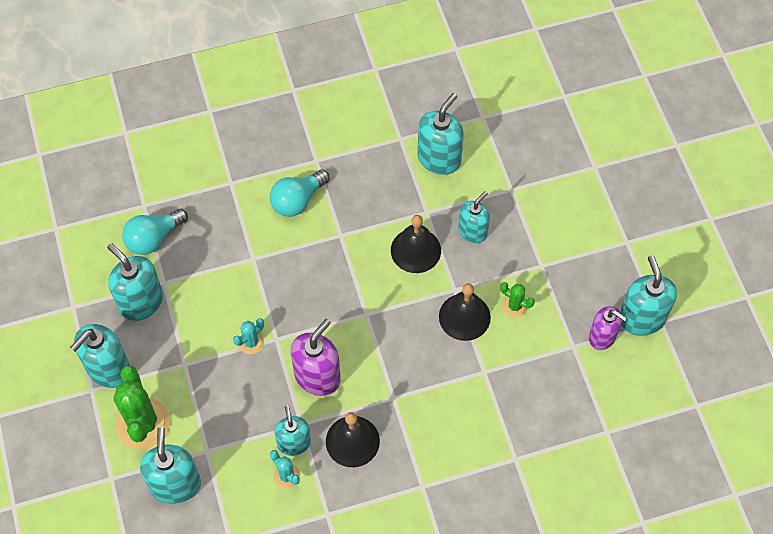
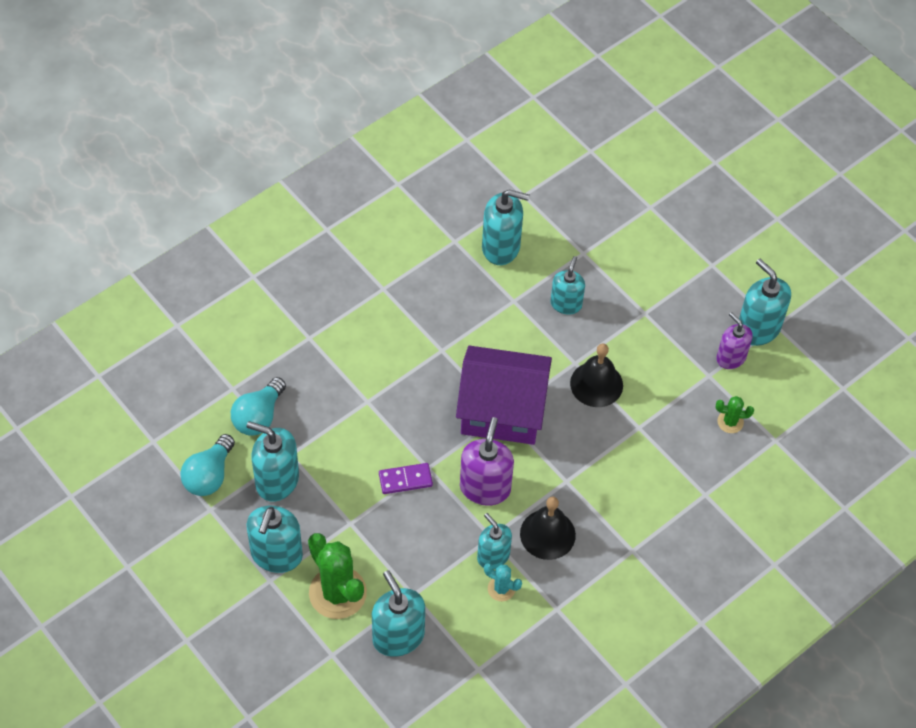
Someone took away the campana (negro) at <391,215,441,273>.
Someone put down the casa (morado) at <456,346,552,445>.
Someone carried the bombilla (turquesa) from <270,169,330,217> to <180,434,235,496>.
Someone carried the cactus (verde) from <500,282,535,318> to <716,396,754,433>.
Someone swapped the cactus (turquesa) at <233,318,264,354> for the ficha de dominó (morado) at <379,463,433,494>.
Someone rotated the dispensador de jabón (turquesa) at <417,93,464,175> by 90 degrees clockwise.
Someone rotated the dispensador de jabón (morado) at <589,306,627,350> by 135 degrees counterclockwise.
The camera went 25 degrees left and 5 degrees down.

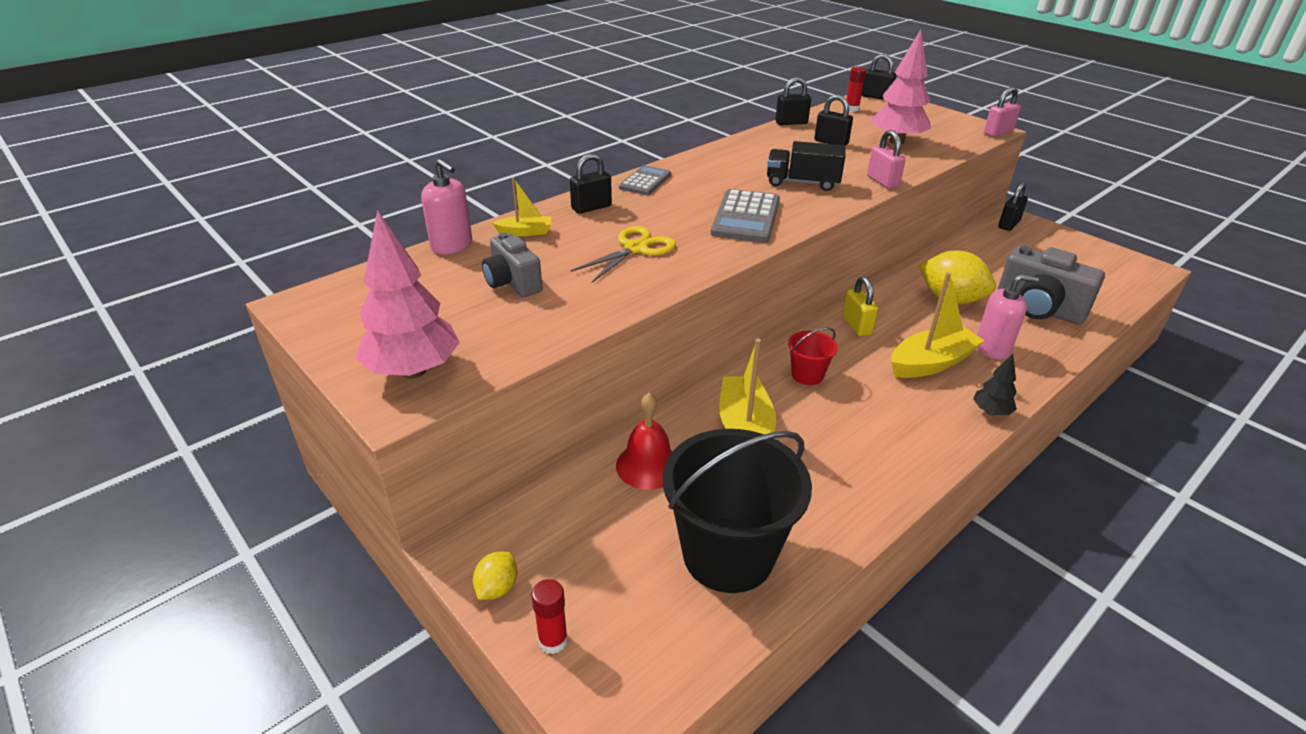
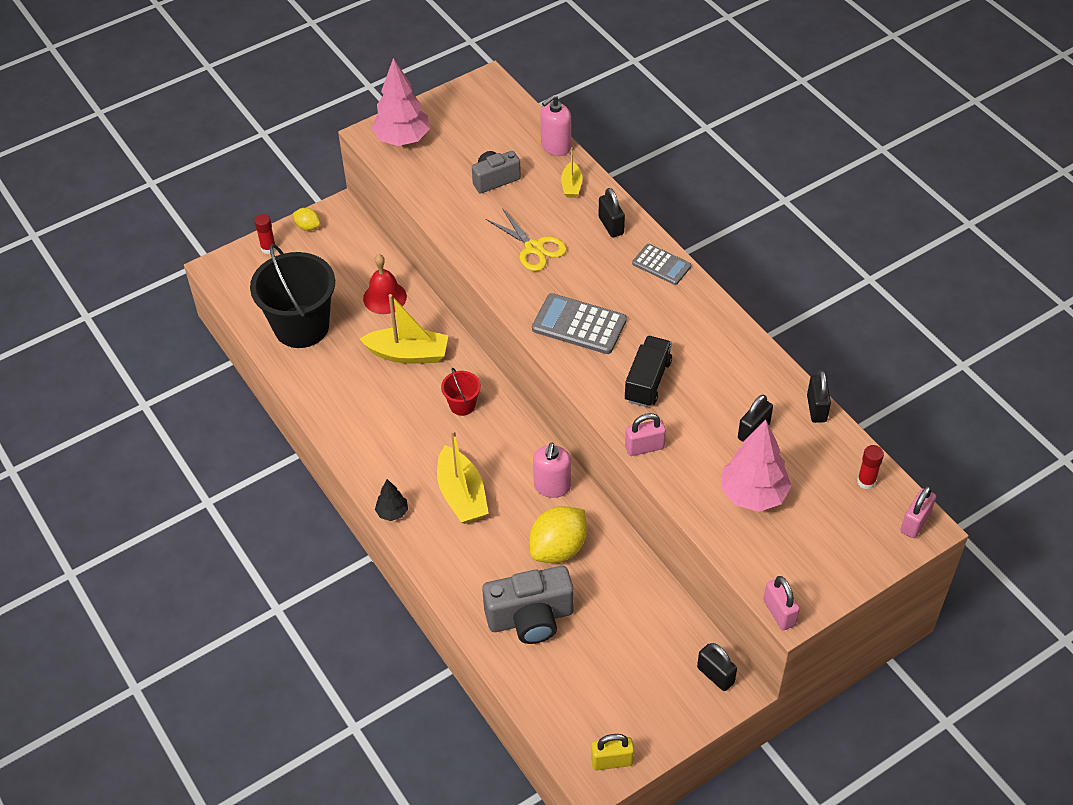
Someone carried the candado (amarillo) from <842,276,878,336> to <591,734,634,770>.
Someone carried the dispensador de jabón (rosa) from <977,274,1039,360> to <533,443,571,498>.
Someone repainted the candado (negro) at <862,54,896,100>, which became the candado (rosa) at <901,486,936,538>.
Someone rotated the cámara (gris) at <997,246,1105,325> by 150 degrees counterclockwise.
The camera went 100 degrees right and 15 degrees up.

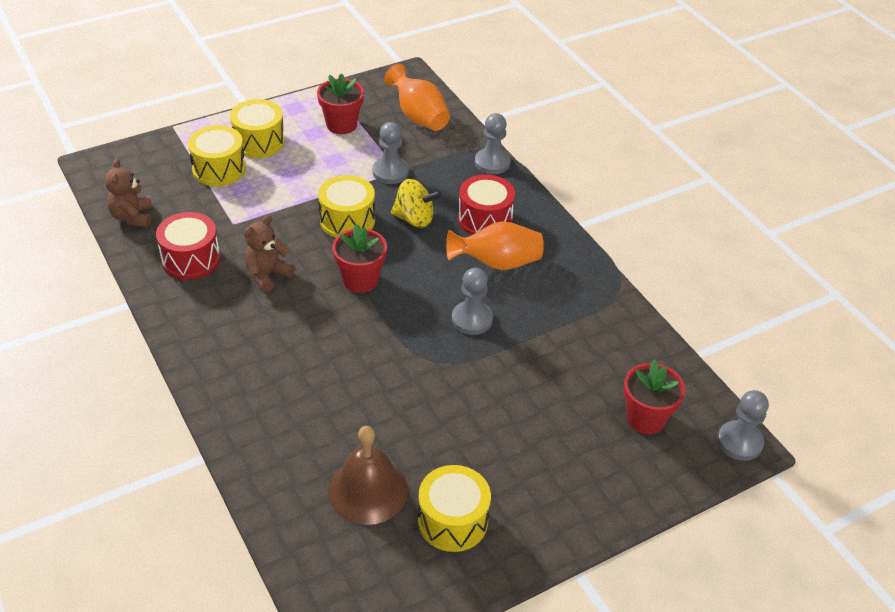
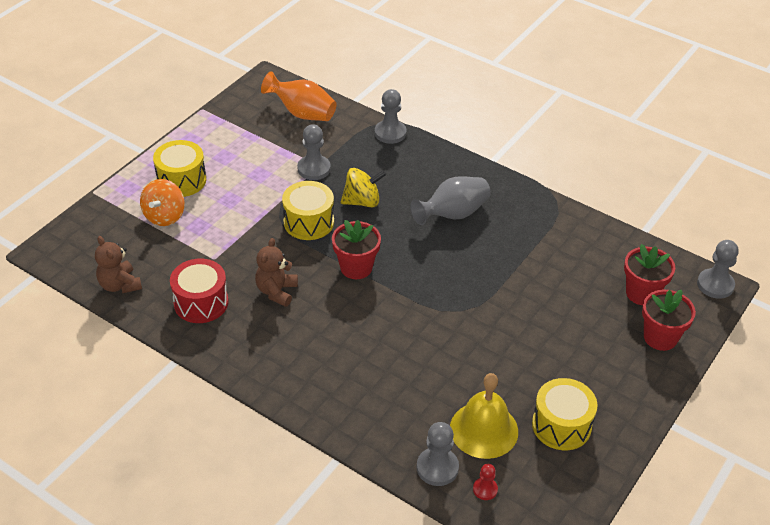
Someone took away the tambor (rojo) at <458,174,515,235>.
Someone put down the peón (rojo) at <473,464,498,500>.
Someone carried the maceta (rojo) from <317,73,364,134> to <642,290,696,351>.
Someone carried the peón (gris) from <452,268,493,335> to <417,422,459,486>.
Someone swapped the tambor (amarillo) at <188,125,246,186> for the peonza (naranja) at <140,179,185,226>.
Someone repainted the campana (marrón) at <328,426,408,525>, which became the campana (amarillo) at <450,373,518,459>.
Someone repainted the florero (naranja) at <446,221,544,270>, which became the florero (gris) at <410,177,491,225>.
The camera went 25 degrees left and 0 degrees up.

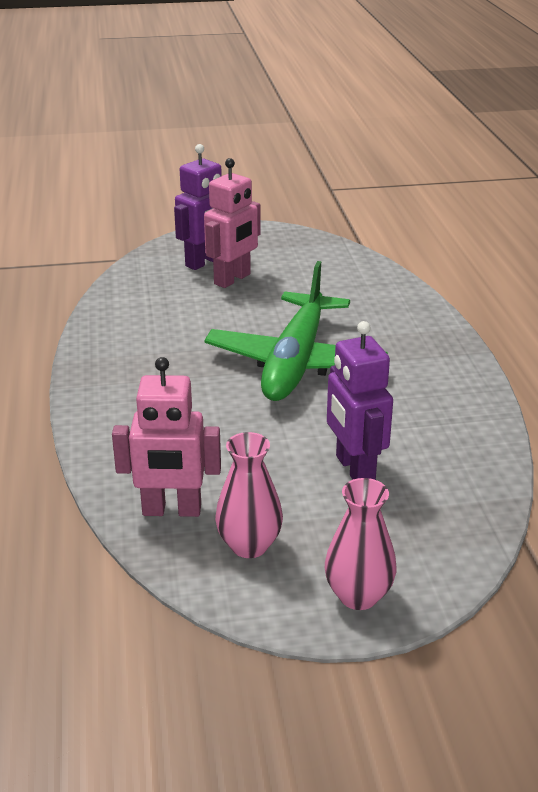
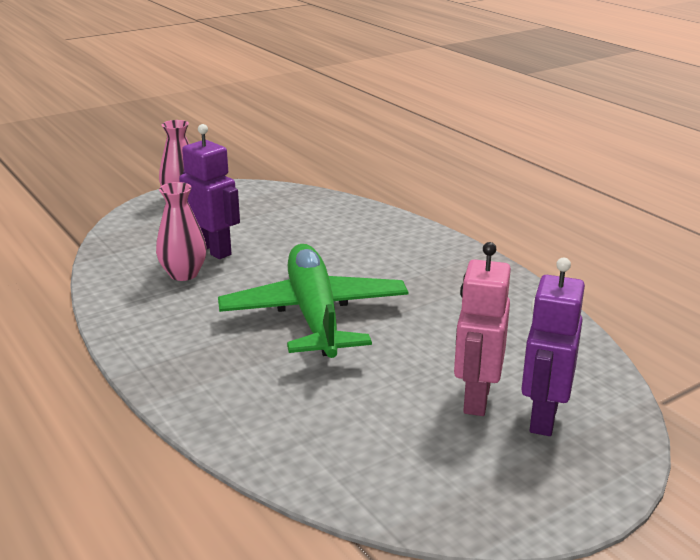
Someone took away the robot (rosa) at <112,357,221,517>.
Someone carried the florero (rosa) from <215,432,283,558> to <156,182,207,281>.
The camera went 155 degrees right and 5 degrees down.

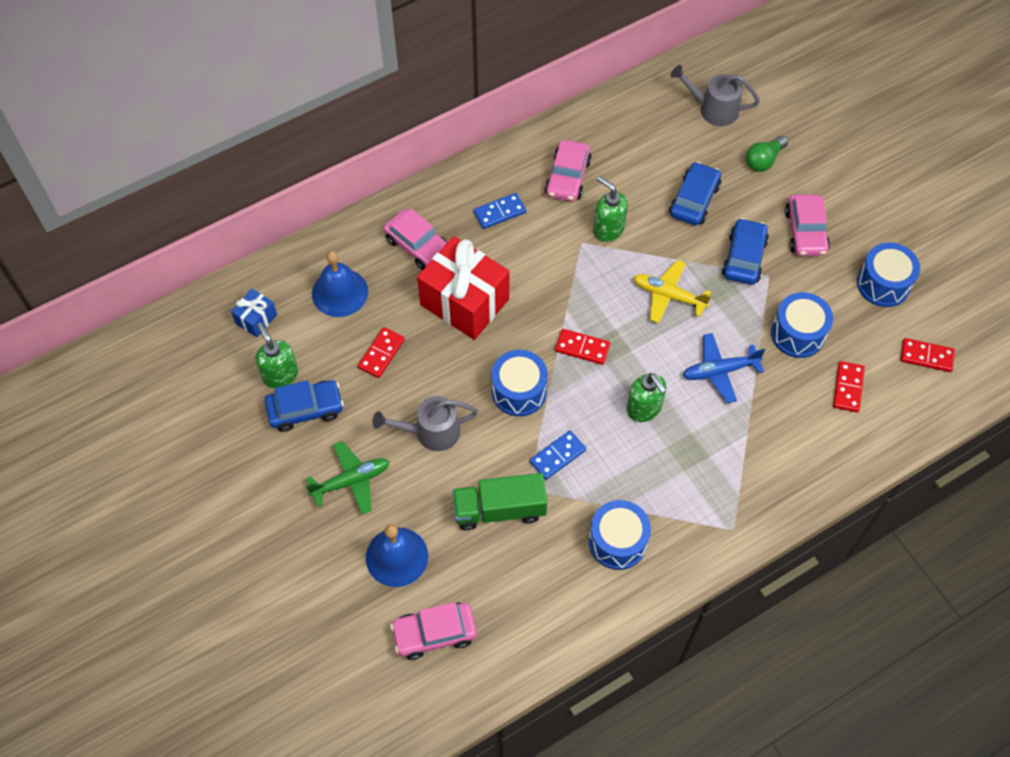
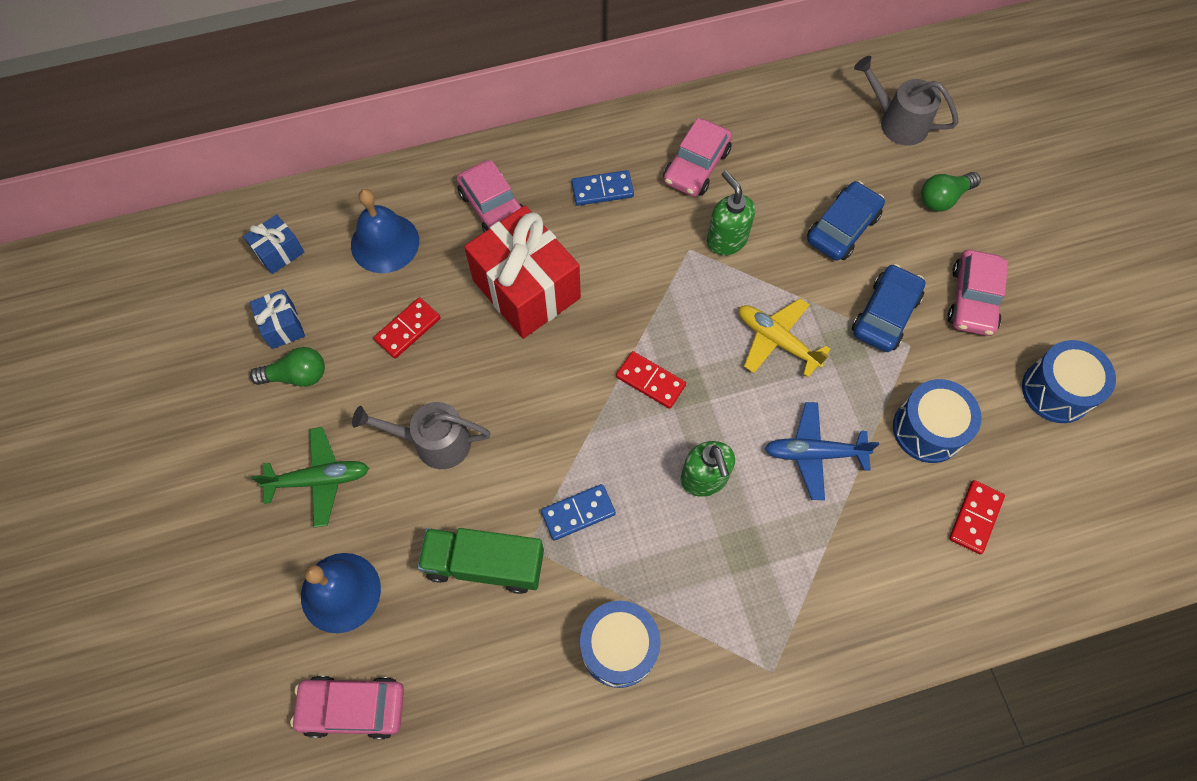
Someone took away the tambor (azul) at <491,350,548,416>.
Someone took away the ficha de dominó (rojo) at <900,338,955,372>.
Someone swapped the dispensador de jabón (verde) at <255,323,298,388> for the regalo (azul) at <250,289,305,349>.
Someone swapped the coche (azul) at <265,380,344,432> for the bombilla (verde) at <250,347,325,387>.
The camera went 15 degrees right and 5 degrees up.

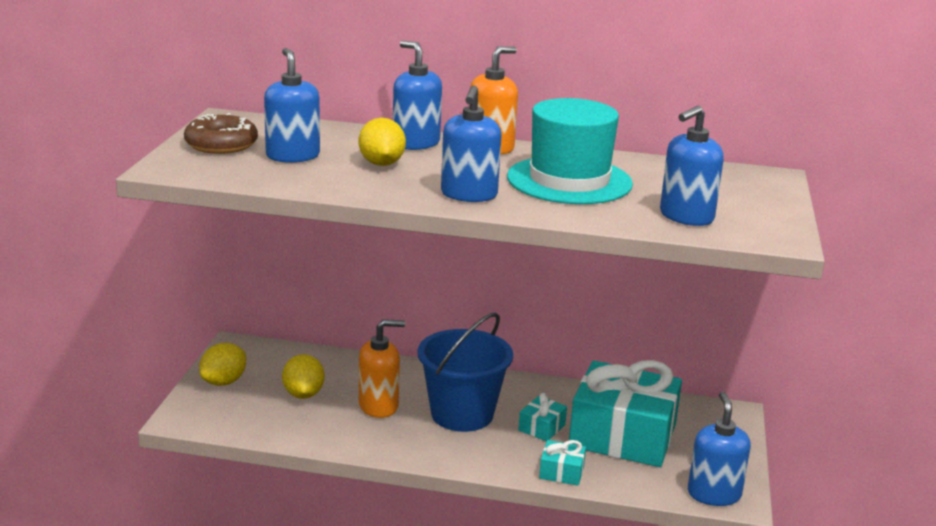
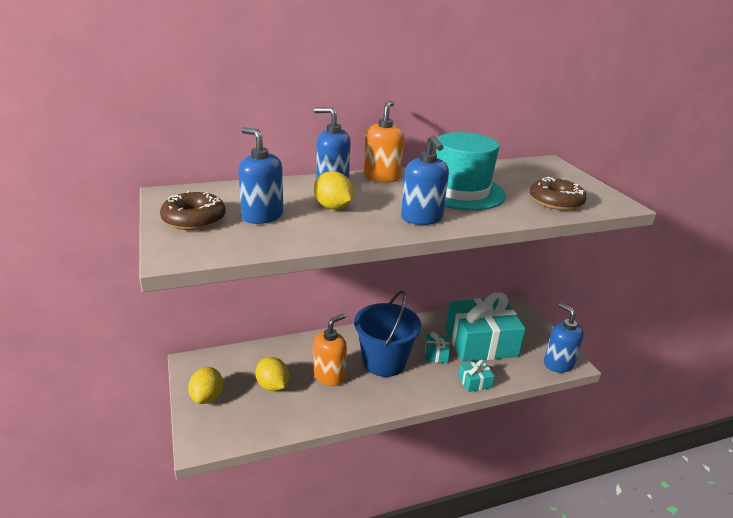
Someone swapped the dispensador de jabón (azul) at <660,105,724,226> for the rosquilla (marrón) at <530,177,587,210>.
The camera went 30 degrees left and 5 degrees up.

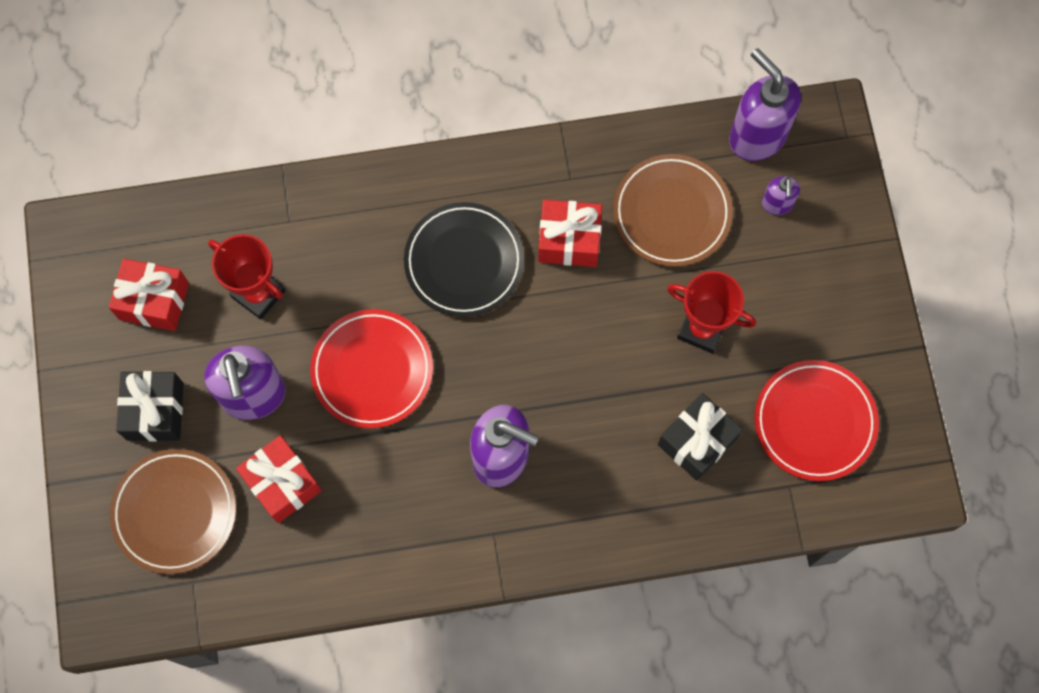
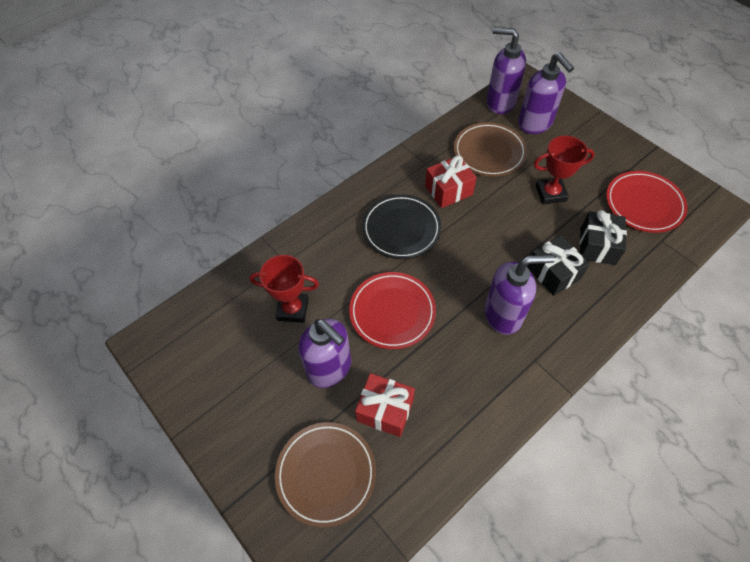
Someone took away the regalo (rojo) at <109,258,189,331>.
Someone carried the regalo (negro) from <116,371,184,442> to <527,235,590,296>.
Someone scaled the dispensador de jabón (morado) at <762,176,800,215> by 2.01.
The camera went 30 degrees left and 15 degrees down.

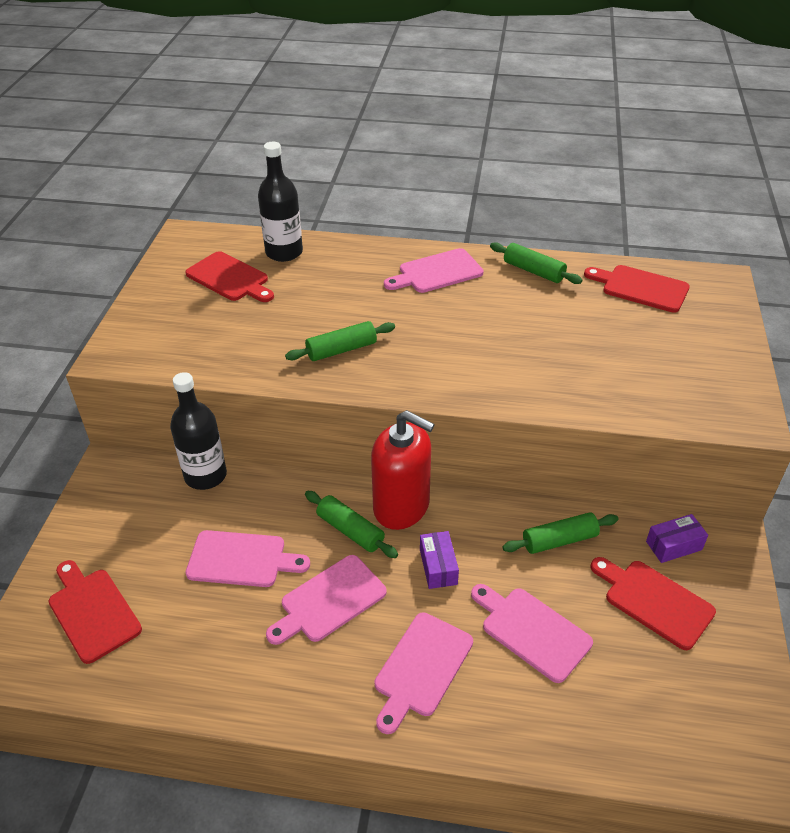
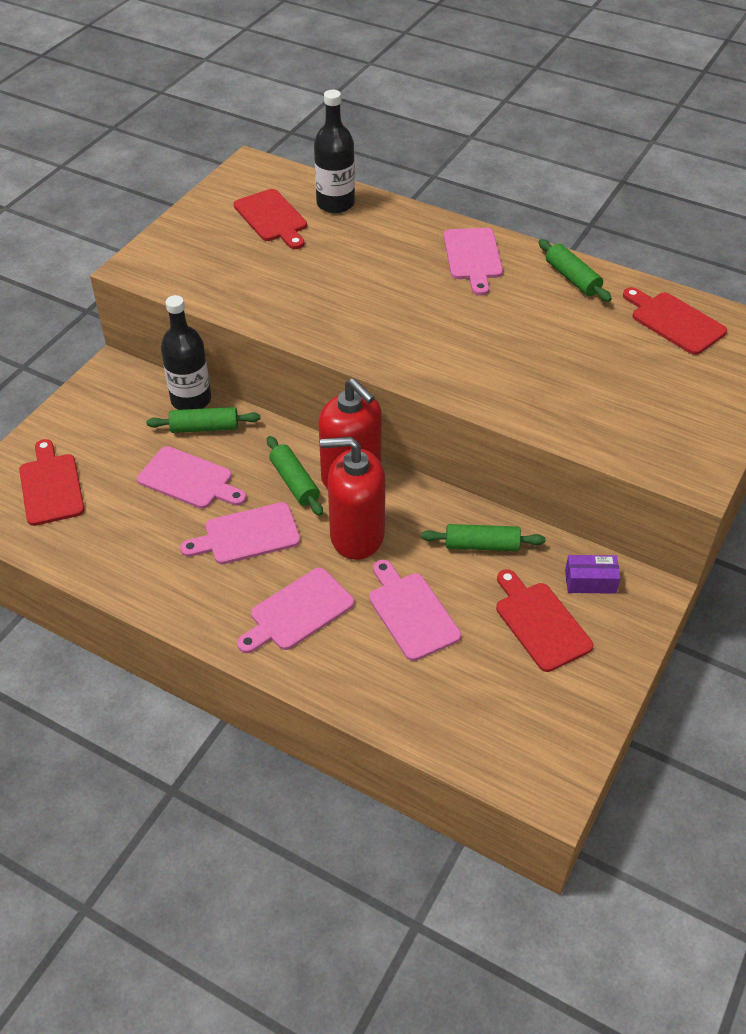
Someone carried the rodillo (verde) from <285,321,395,361> to <146,407,260,433>.
Someone swapped the caja (morado) at <420,531,459,589> for the dispensador de jabón (rojo) at <320,437,385,560>.
Someone rotated the tabla de cortar (rosa) at <384,248,484,293> by 90 degrees counterclockwise.
The camera went 20 degrees right and 5 degrees up.

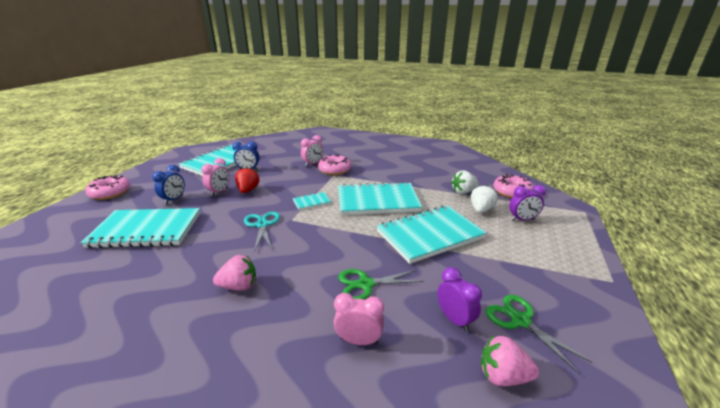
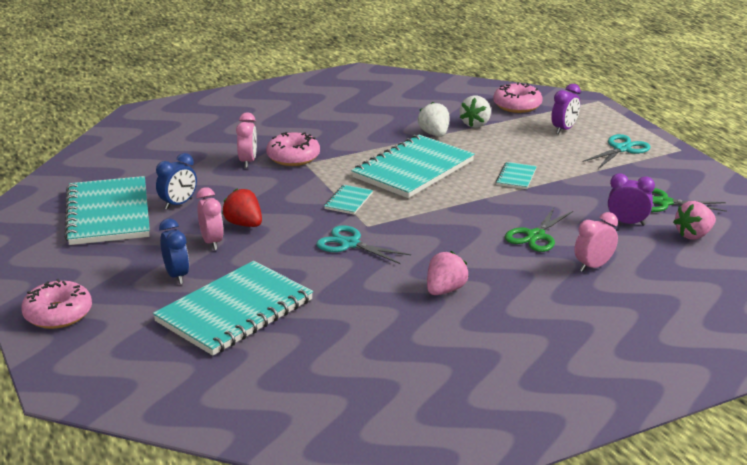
Someone put down the tijeras (turquesa) at <582,134,651,169>.
Someone carried the fresa (blanco) from <471,185,498,213> to <418,102,449,137>.
Someone scaled the cuaderno (turquesa) at <377,205,487,264> by 0.43.
The camera went 45 degrees left and 0 degrees up.

